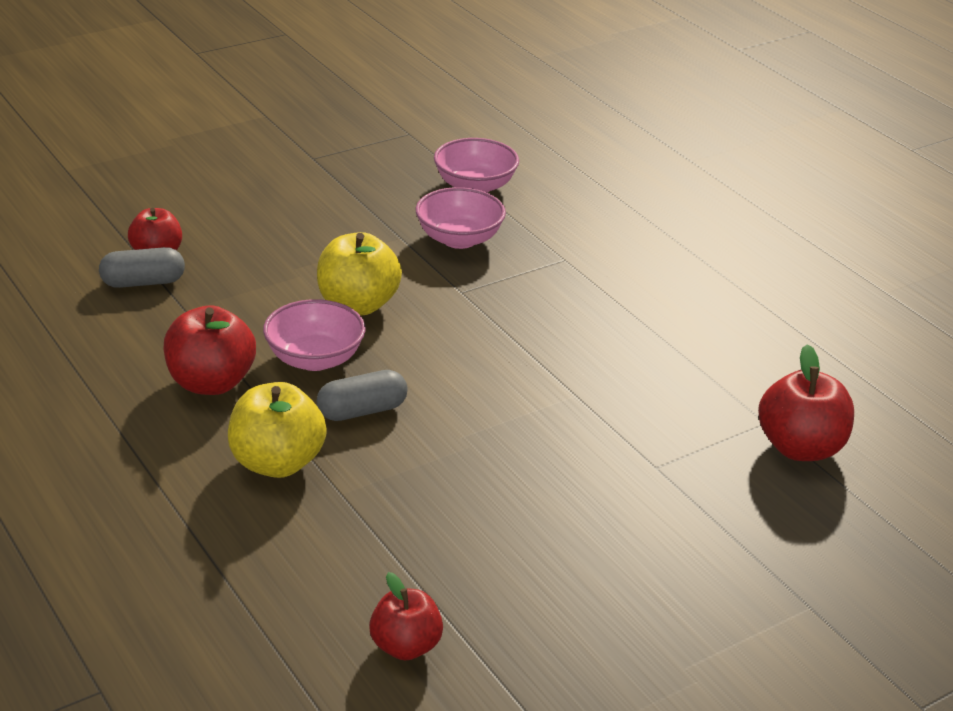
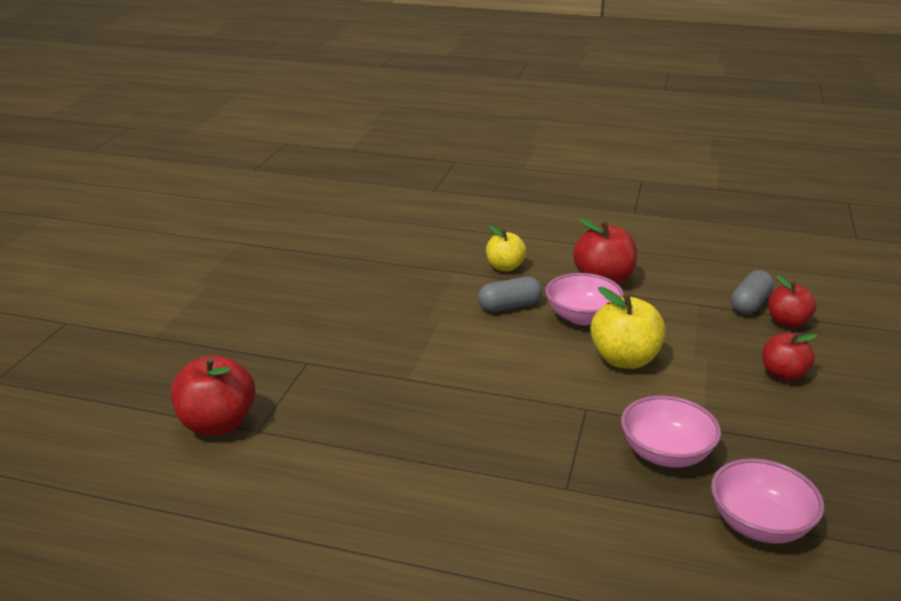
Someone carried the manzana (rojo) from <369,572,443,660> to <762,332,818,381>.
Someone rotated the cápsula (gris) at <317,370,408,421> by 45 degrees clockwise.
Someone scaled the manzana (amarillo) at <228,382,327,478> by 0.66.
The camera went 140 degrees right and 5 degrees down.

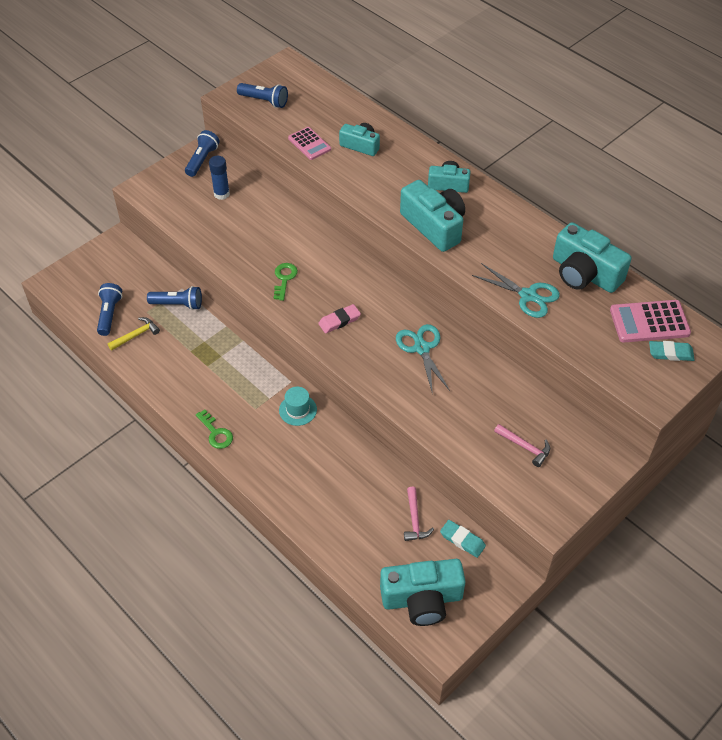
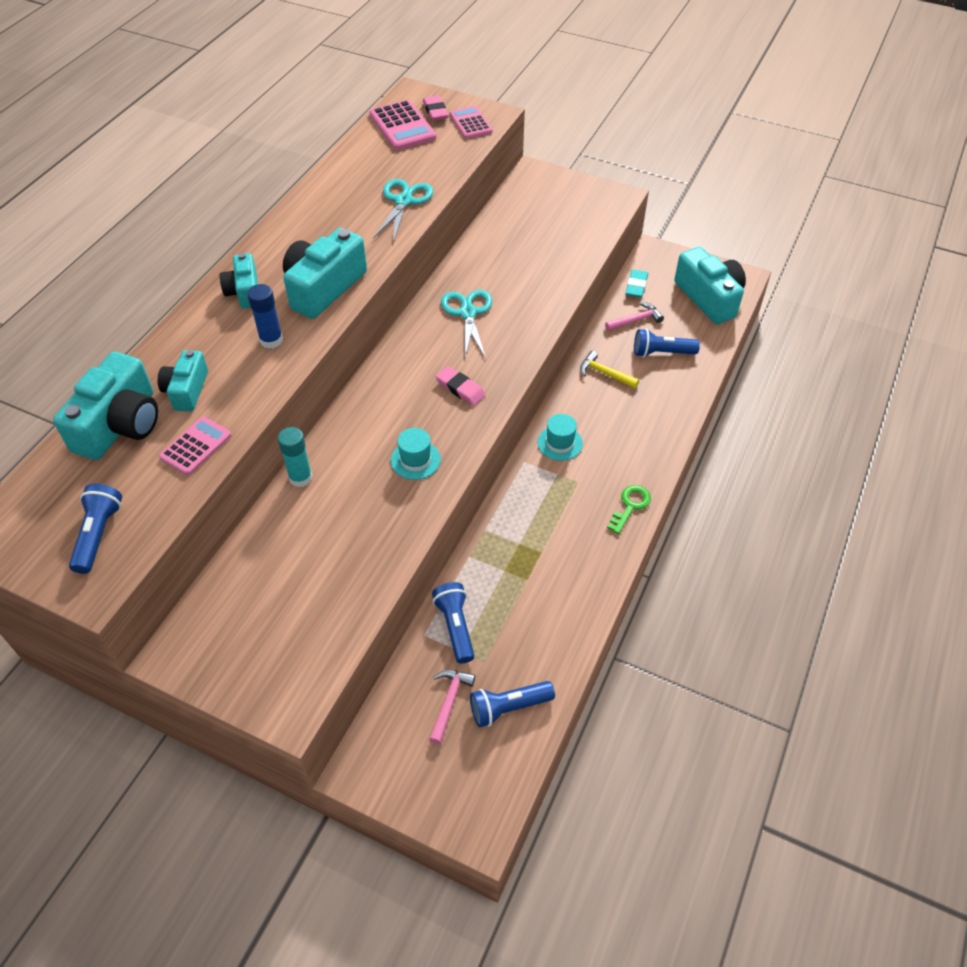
Someone put down the barra de pegamento (turquesa) at <278,427,312,487>.
Someone put down the calculadora (rosa) at <450,106,493,139>.
Someone carried the martillo (amarillo) from <107,317,160,351> to <580,351,639,388>.
Someone carried the lámpara de mano (azul) from <185,130,220,177> to <634,329,700,357>.
Someone carried the barra de pegamento (azul) from <209,156,230,200> to <247,284,283,349>.
Someone carried the martillo (rosa) from <494,424,550,467> to <429,670,475,744>.
Someone carried the cámara (turquesa) from <553,222,632,293> to <53,352,158,460>.
Someone swapped the llave (verde) at <274,263,298,301> for the sombrero (turquesa) at <391,428,441,480>.
Someone repainted the goma de borrar (turquesa) at <649,341,695,361>, which became the goma de borrar (rosa) at <423,95,448,121>.
Someone rotated the tijeras (turquesa) at <396,324,450,395> by 120 degrees clockwise.
The camera went 110 degrees left and 0 degrees up.

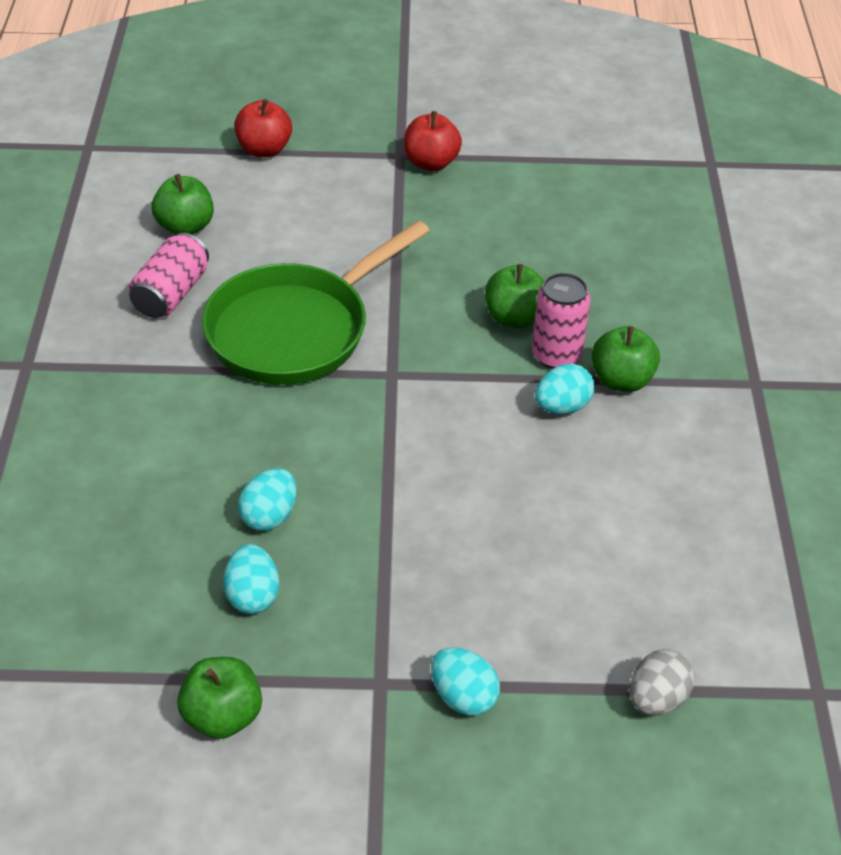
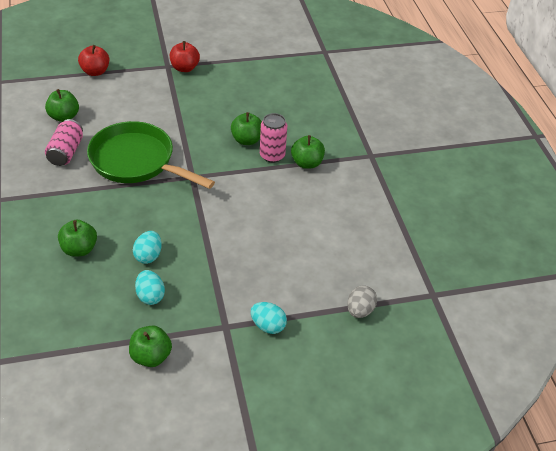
Someone took away the huevo (turquesa) at <535,364,594,414>.
Someone put down the manzana (verde) at <58,220,97,257>.
Someone rotated the sartén (verde) at <202,220,430,385> by 90 degrees clockwise.
The camera went 15 degrees left and 0 degrees up.

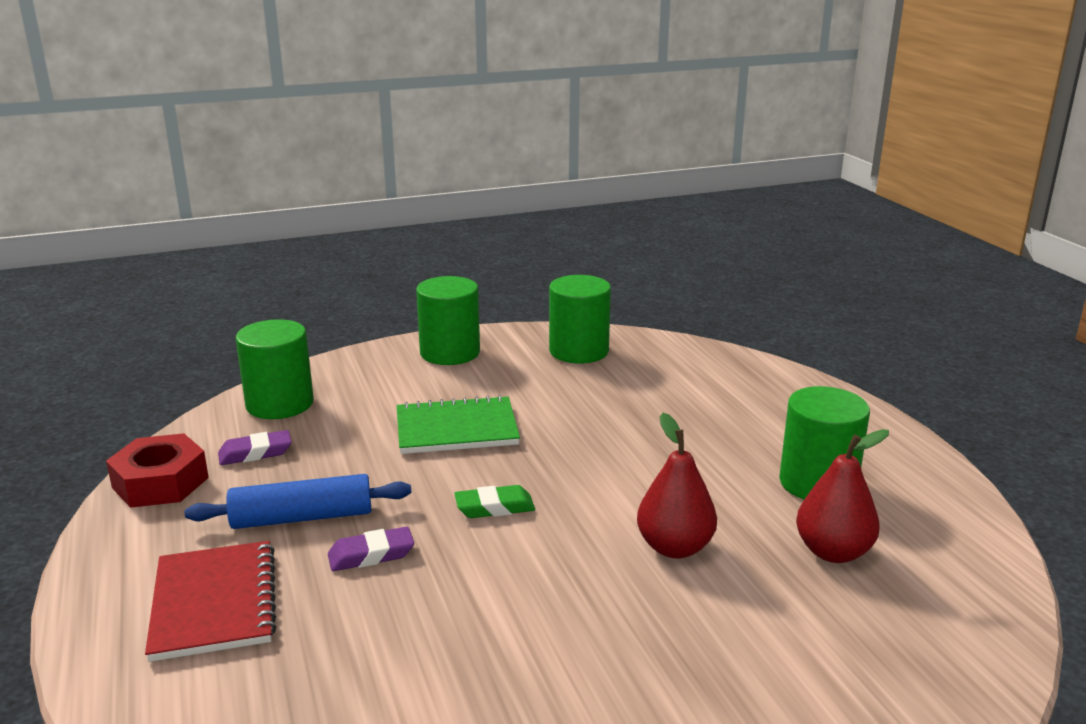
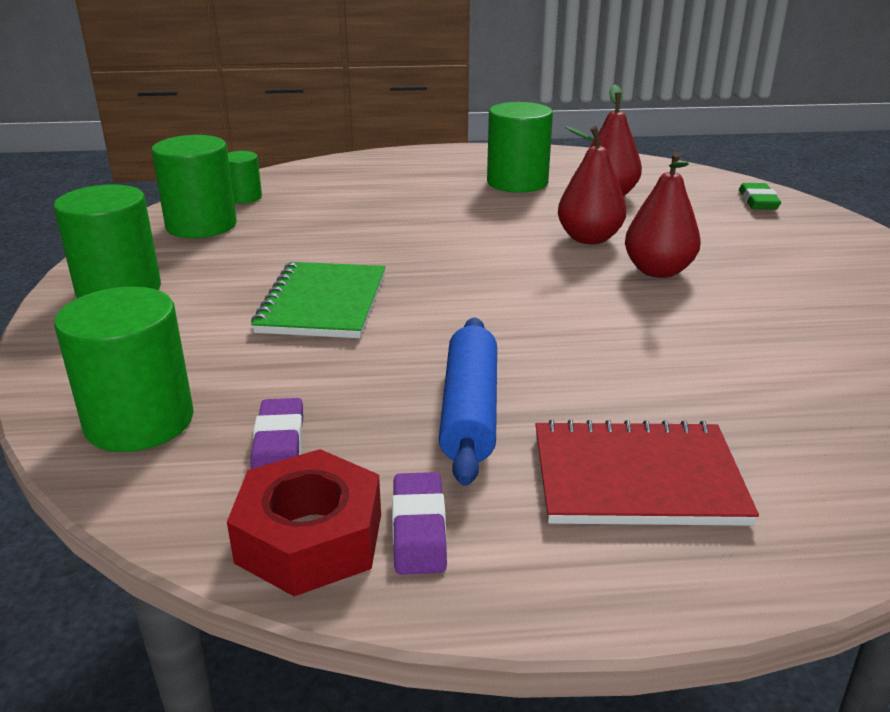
Someone put down the cilindro (verde) at <228,151,262,204>.
Someone put down the pera (rojo) at <625,152,701,278>.
Someone carried the goma de borrar (morado) from <328,527,414,571> to <392,472,447,575>.
Someone carried the goma de borrar (verde) from <454,485,535,518> to <739,183,781,210>.
The camera went 75 degrees left and 5 degrees up.

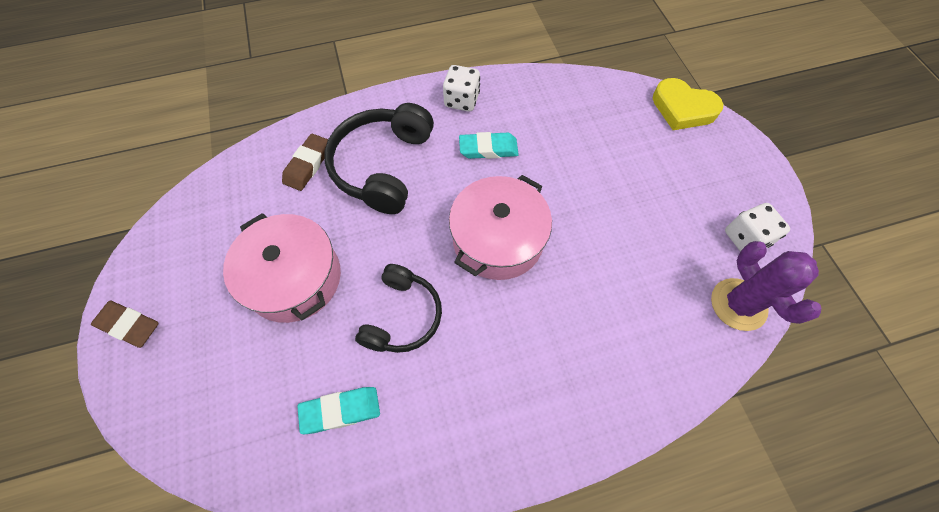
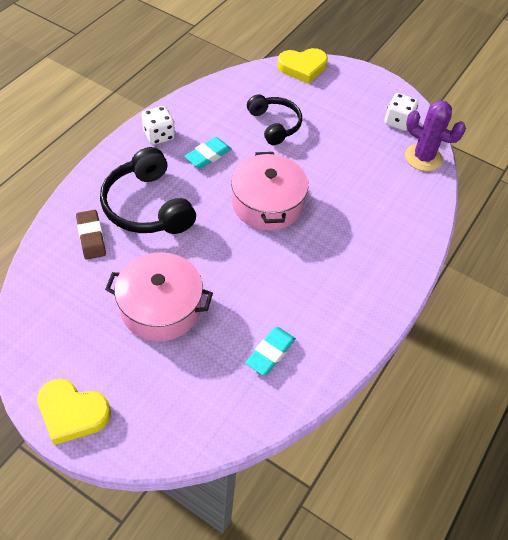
Someone carried the auriculares (negro) from <355,264,442,353> to <247,94,302,145>.
Someone swapped the goma de borrar (marrón) at <91,301,159,348> for the corazón (amarillo) at <37,379,111,445>.
The camera went 45 degrees left and 10 degrees down.

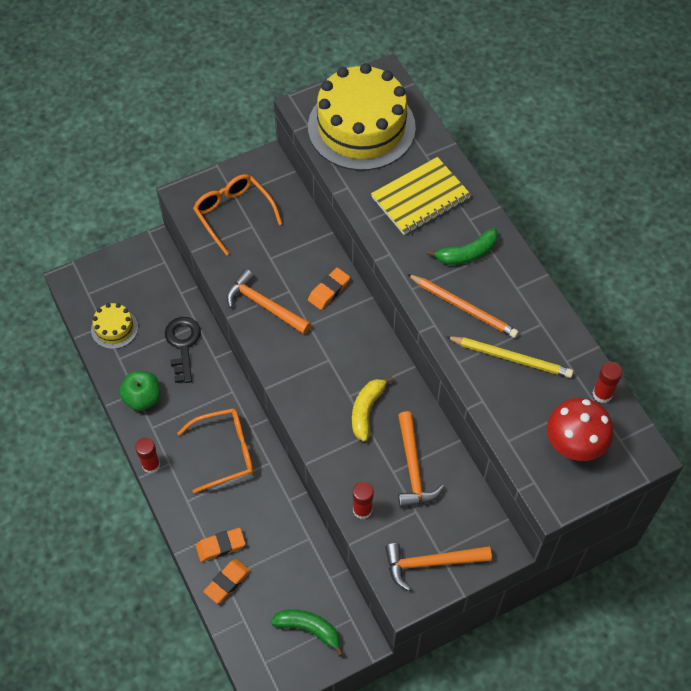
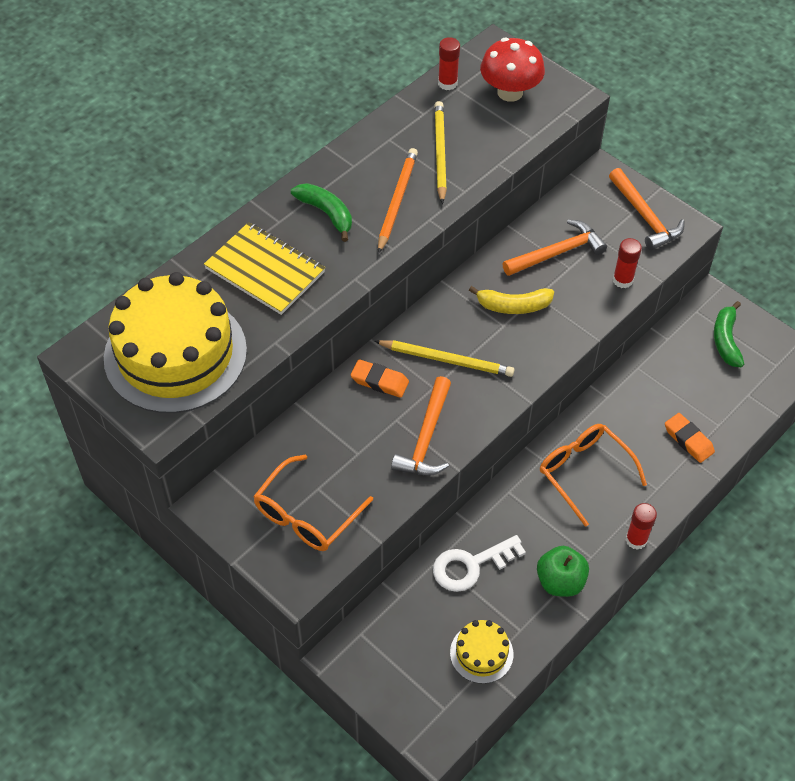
Someone took away the goma de borrar (naranja) at <203,559,250,604>.
Someone put down the lápiz (amarillo) at <374,340,514,377>.
Someone repainted the llave (negro) at <165,317,201,383>, which became the llave (blanco) at <433,535,526,592>.
The camera went 110 degrees left and 5 degrees down.

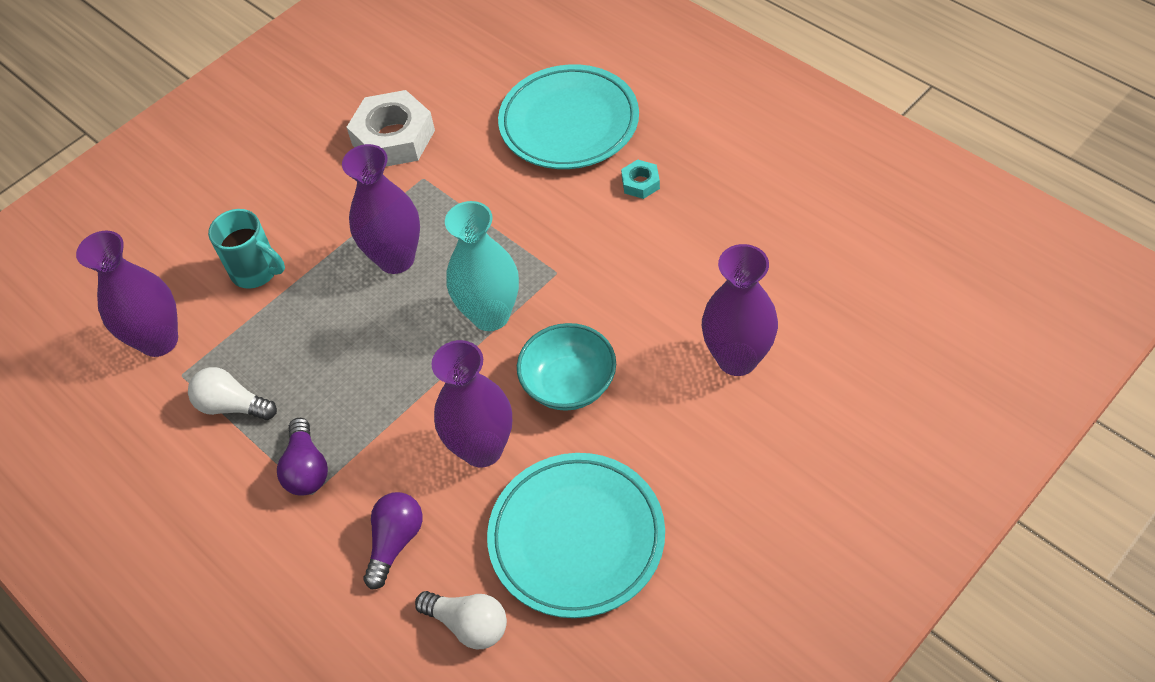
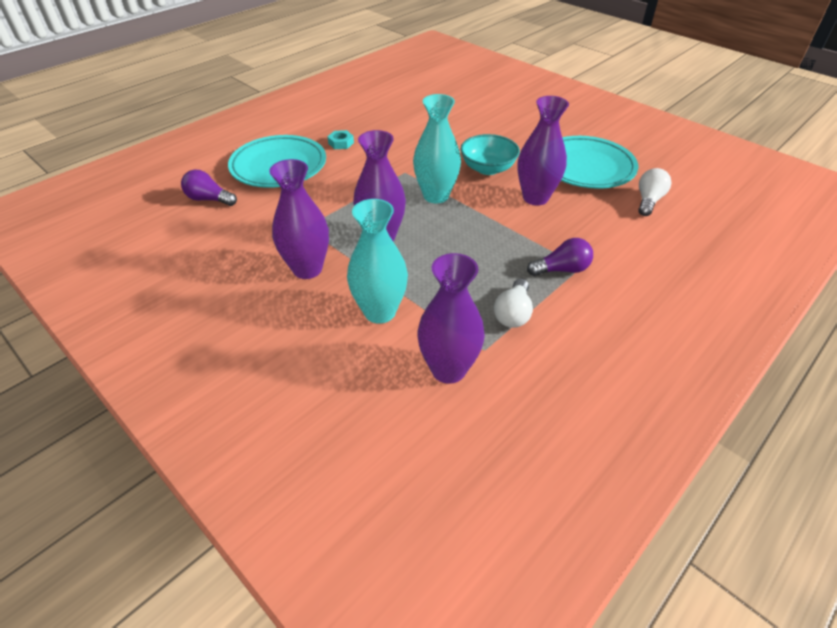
Someone took away the tuerca (blanco) at <347,90,435,167>.
Someone carried the bombilla (morado) from <363,492,423,590> to <181,170,237,206>.
Someone carried the florero (morado) from <702,244,778,376> to <269,159,329,279>.
Someone swapped the taza (turquesa) at <208,209,285,289> for the florero (turquesa) at <347,199,408,324>.
The camera went 95 degrees left and 10 degrees down.

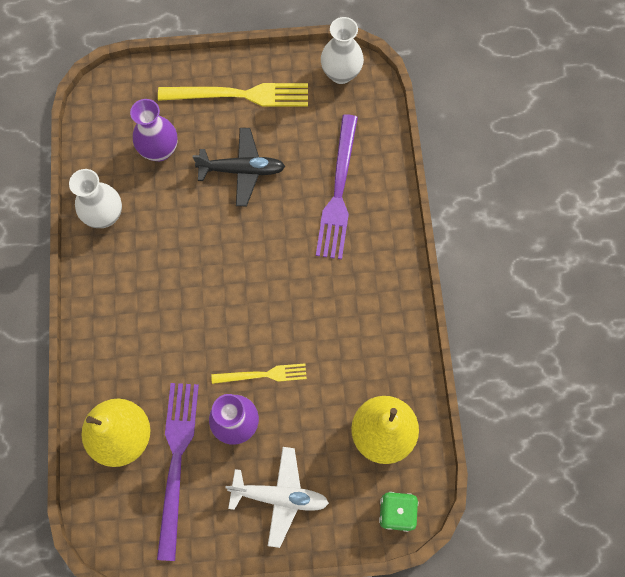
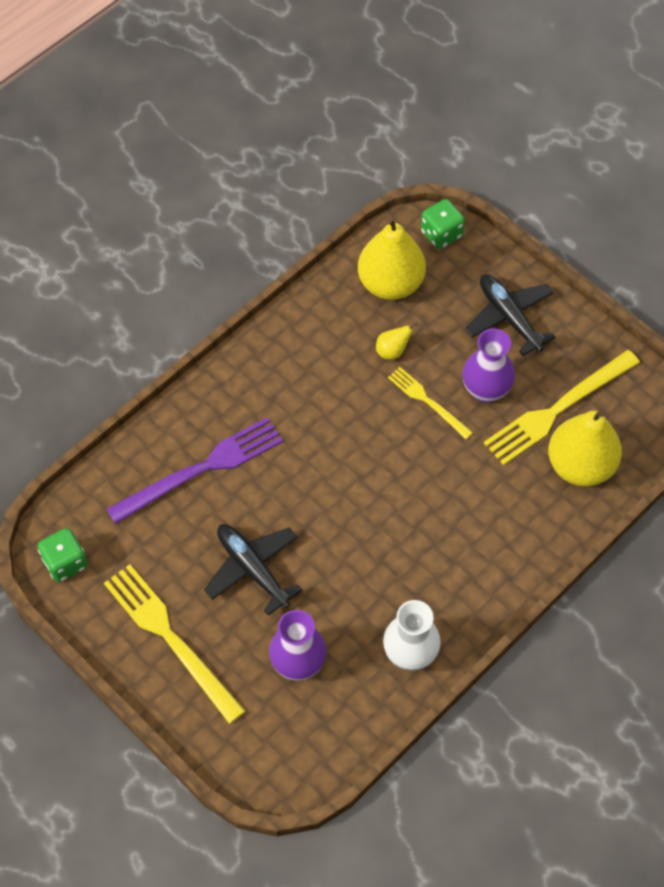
Someone put down the pera (amarillo) at <376,322,418,360>.
Someone swapped the florero (blanco) at <321,17,364,84> for the dado (verde) at <38,528,87,582>.
Someone repainted the tenedor (morado) at <157,383,199,561>, which became the tenedor (amarillo) at <484,350,640,465>.
Someone repainted the avión (blanco) at <225,447,329,548>, which became the avión (negro) at <465,274,556,356>.
The camera went 130 degrees left and 10 degrees down.

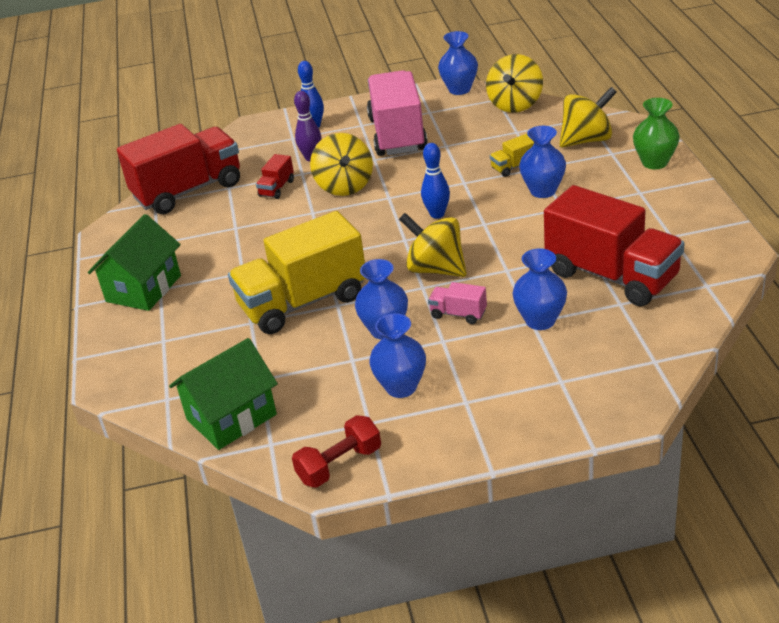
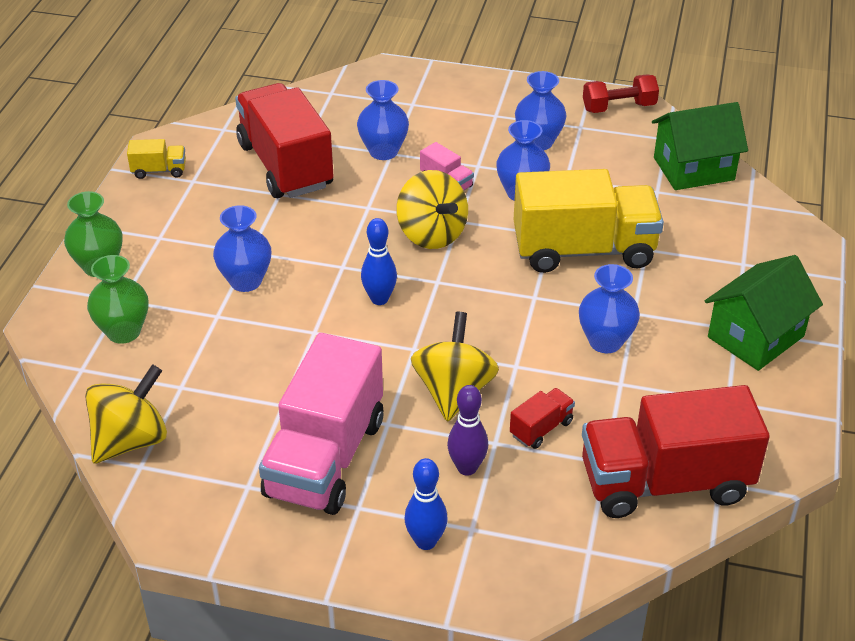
Someone carried the florero (azul) from <438,31,478,95> to <579,264,640,353>.
Someone carried the camión (amarillo) from <490,134,534,177> to <127,139,186,179>.
Someone swapped the peonza (amarillo) at <559,87,617,148> for the florero (verde) at <87,255,148,344>.
The camera went 160 degrees left and 5 degrees up.

